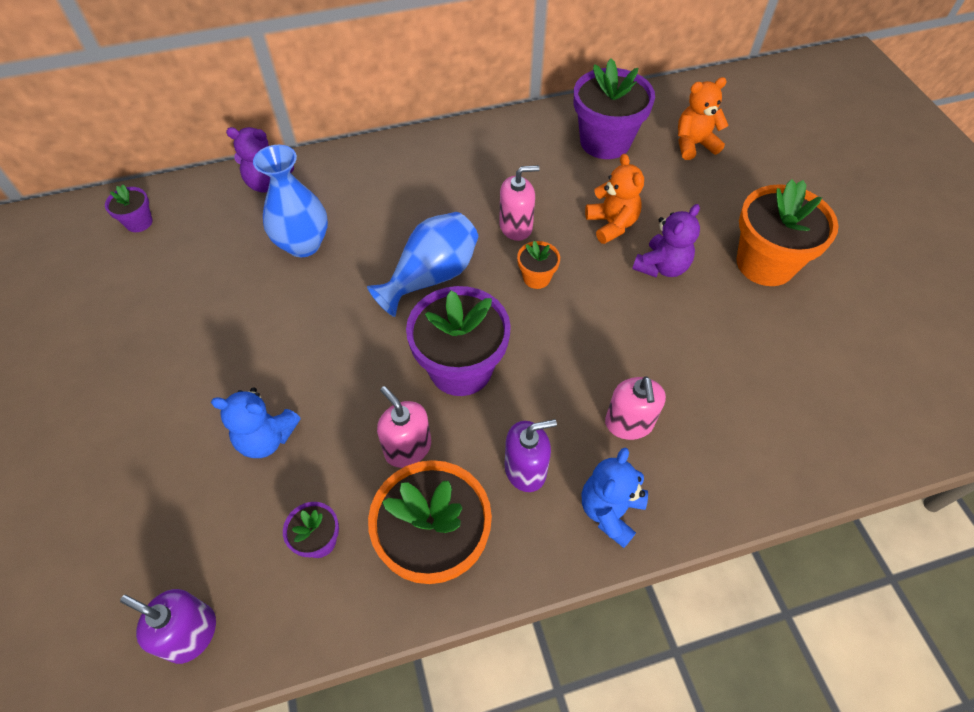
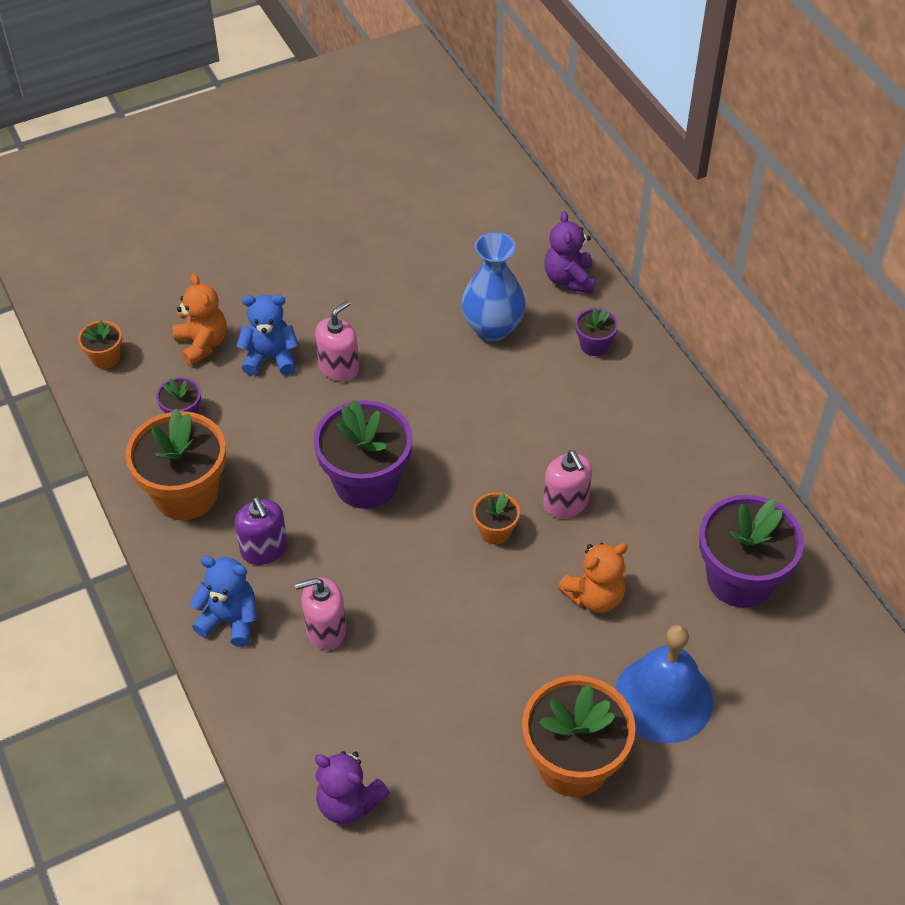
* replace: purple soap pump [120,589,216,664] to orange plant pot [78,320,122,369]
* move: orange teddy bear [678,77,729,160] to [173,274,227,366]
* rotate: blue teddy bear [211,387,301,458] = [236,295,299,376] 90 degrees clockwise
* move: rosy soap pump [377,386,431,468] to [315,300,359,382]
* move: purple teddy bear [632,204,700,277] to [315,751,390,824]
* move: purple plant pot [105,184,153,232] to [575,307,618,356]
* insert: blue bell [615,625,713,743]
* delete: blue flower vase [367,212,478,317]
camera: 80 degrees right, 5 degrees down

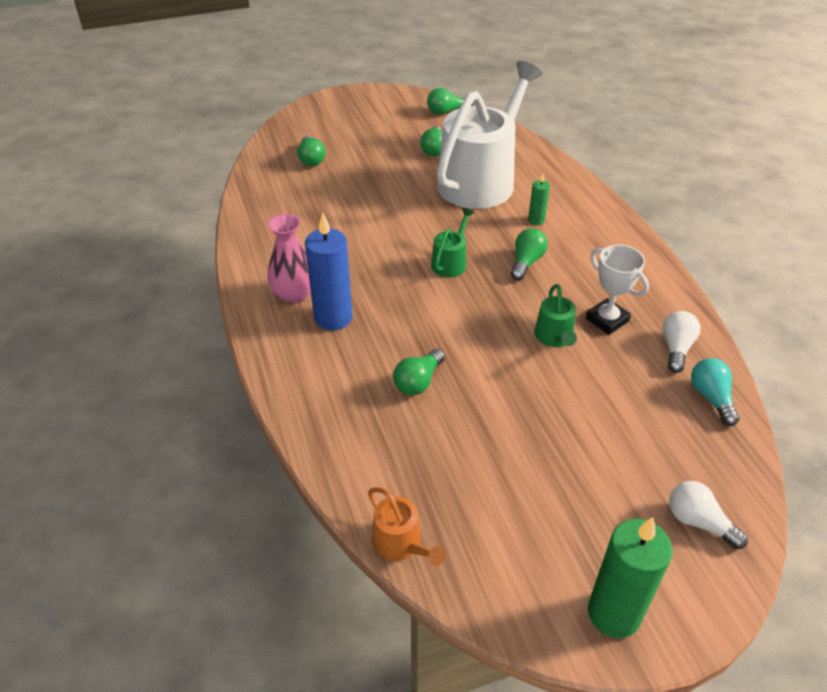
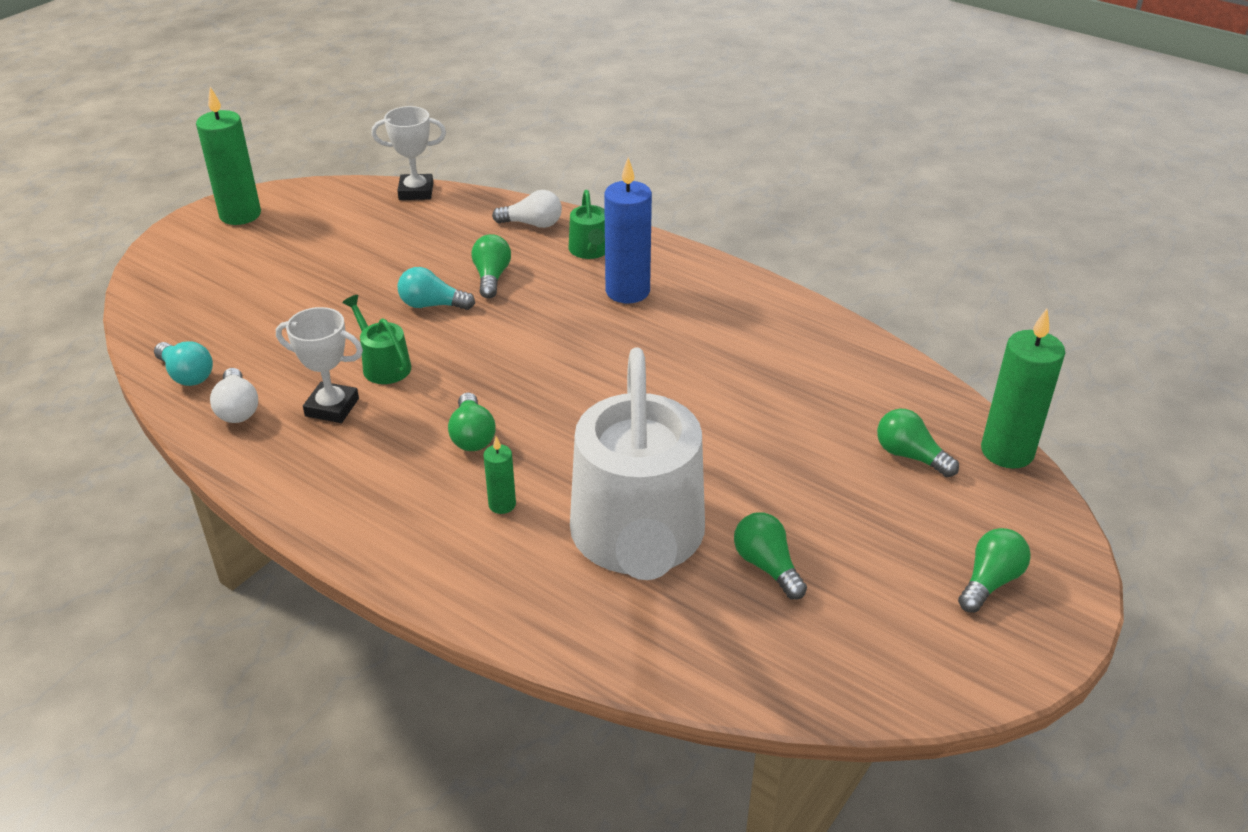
* replace: orange sprinkling can [368,487,446,566] to pure white trophy [371,106,446,200]
* insert: aqua bulb [397,267,475,310]
* move: pure white bulb [669,481,748,549] to [492,190,562,228]
* move: leaf-green sprinkling can [431,208,474,277] to [569,190,605,259]
* move: leaf-green bulb [427,88,473,115] to [958,528,1031,613]
* insert: leaf-green wax candle [981,309,1065,469]
* delete: rosy flower vase [267,214,311,304]
camera: 145 degrees right, 5 degrees down

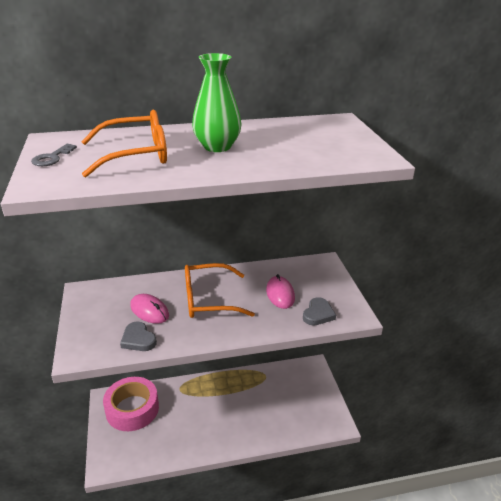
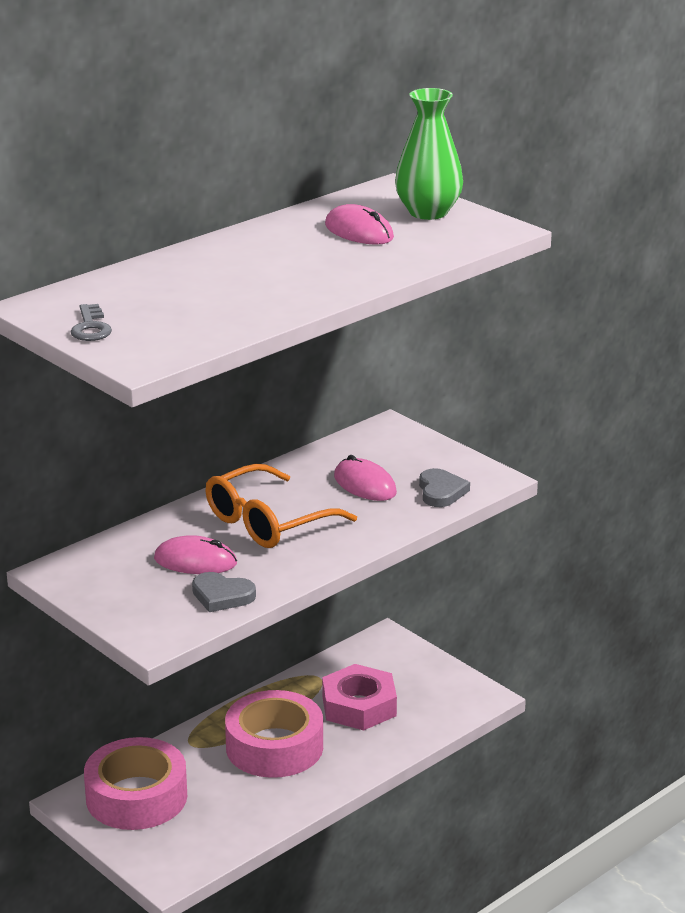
* insert: rosy roll of tape [225,690,323,778]
* insert: rosy hex nut [322,664,397,730]
* insert: rosy mouse [325,204,394,245]
* move: leaf-green flower vase [192,53,242,152] to [395,88,463,220]
* delete: orange glasses [81,110,167,177]
camera: 30 degrees left, 5 degrees down

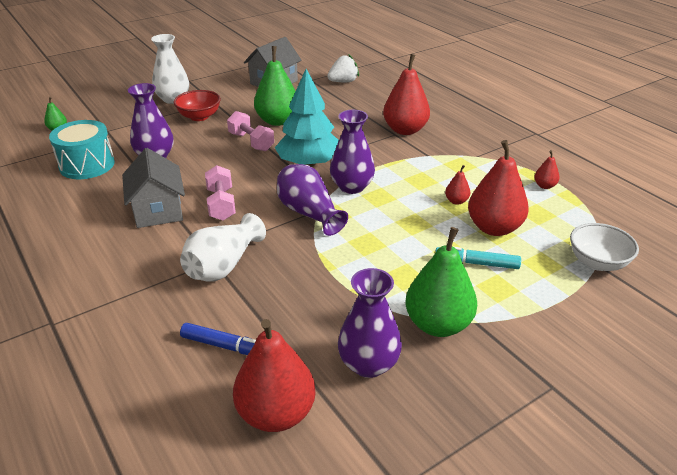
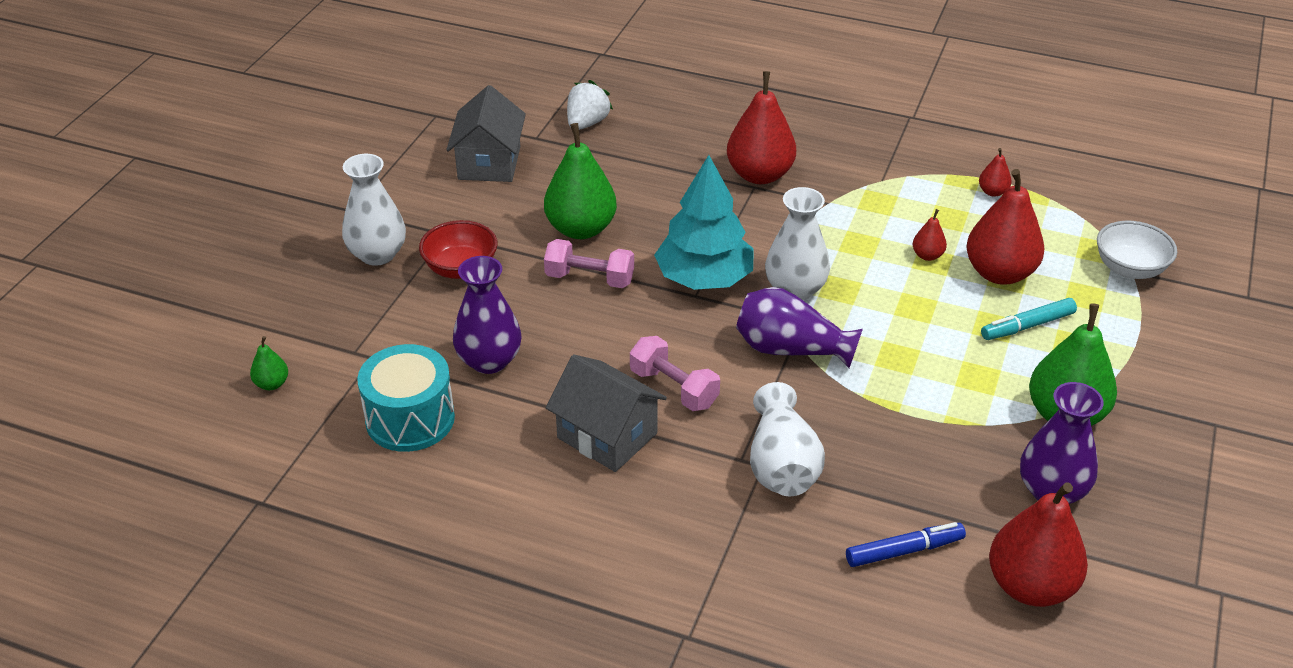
* recolor: purple flower vase [330,110,375,194] to pure white flower vase [765,187,830,300]
camera: 35 degrees left, 5 degrees up

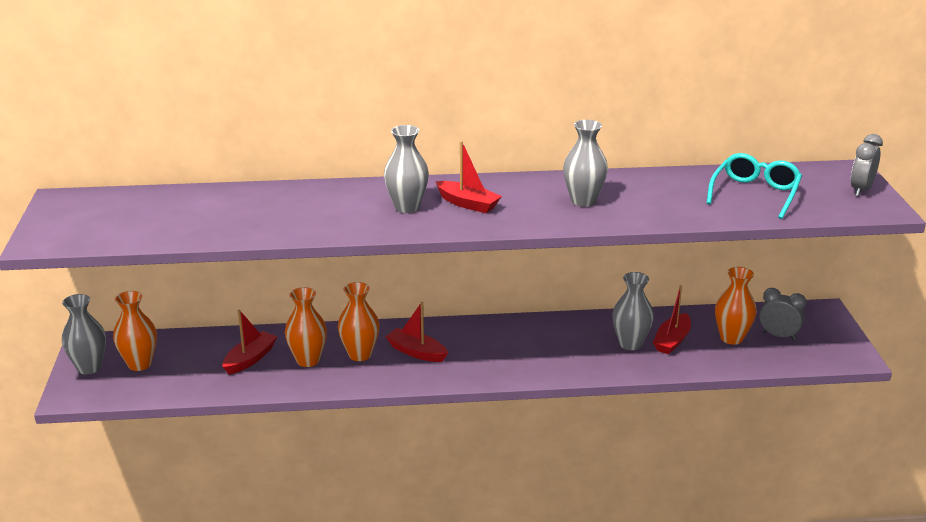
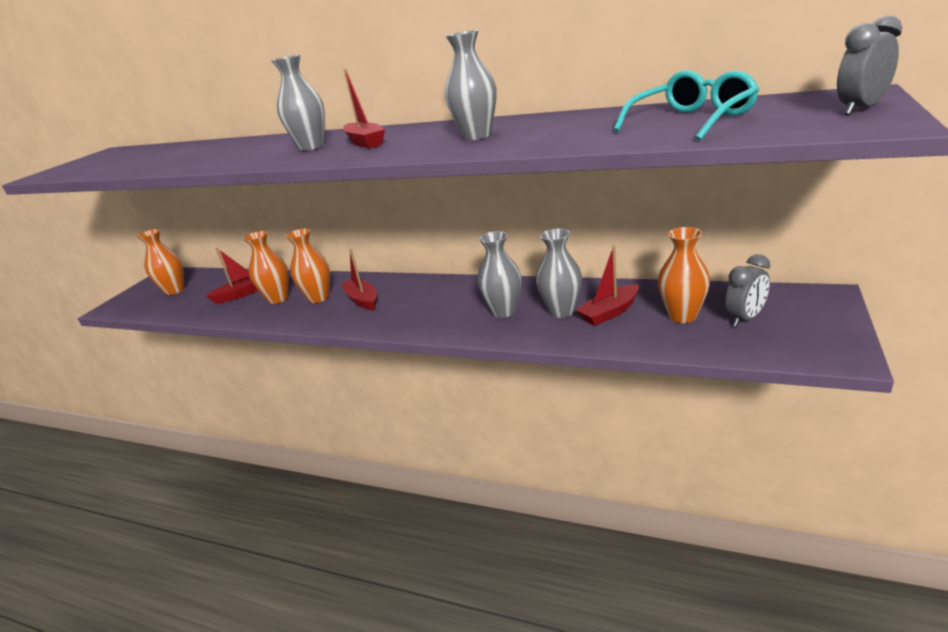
* move: grey flower vase [62,294,106,374] to [477,231,521,318]
* rotate: grey clock [759,288,806,340] = [725,254,770,327] 90 degrees clockwise
camera: 30 degrees right, 0 degrees up

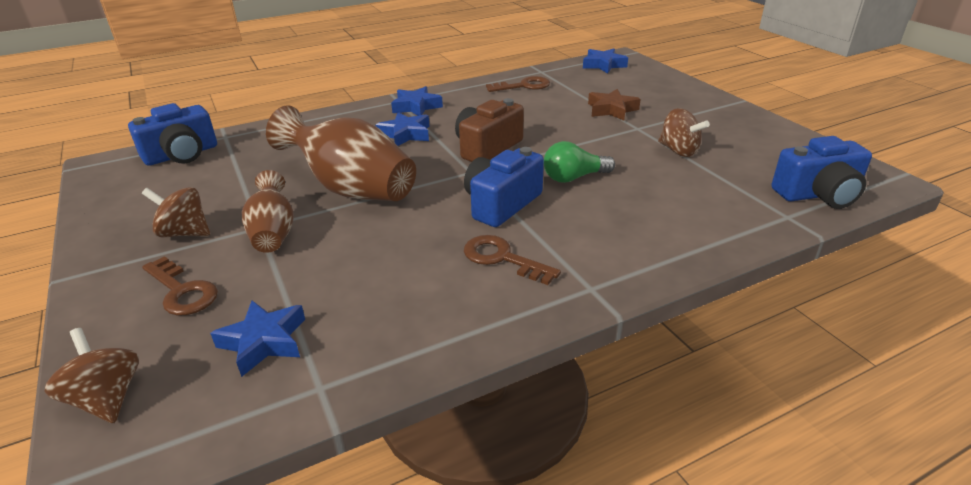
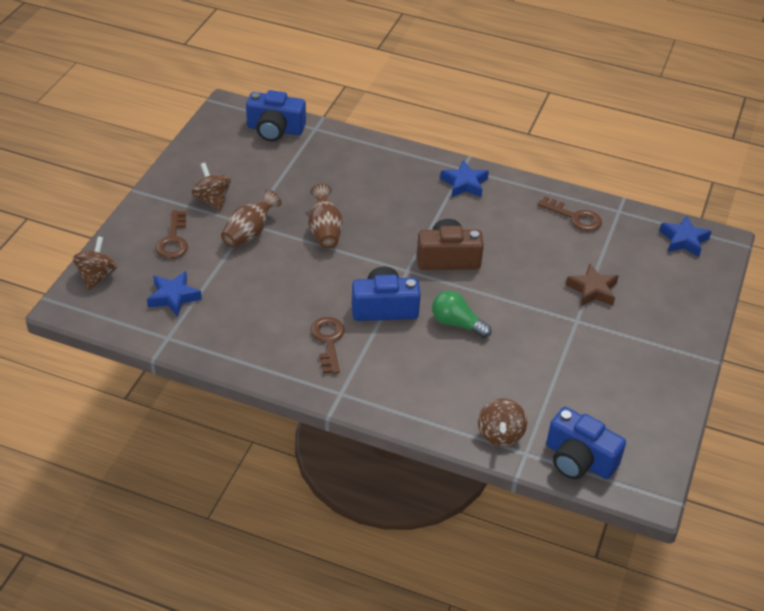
* resize: russet flower vase [266,105,416,201] = [308,184,343,248] x0.57
* move: russet toy top [658,108,710,157] to [478,399,527,446]
* delete: blue five-pointed star [375,112,430,146]
camera: 45 degrees right, 10 degrees up

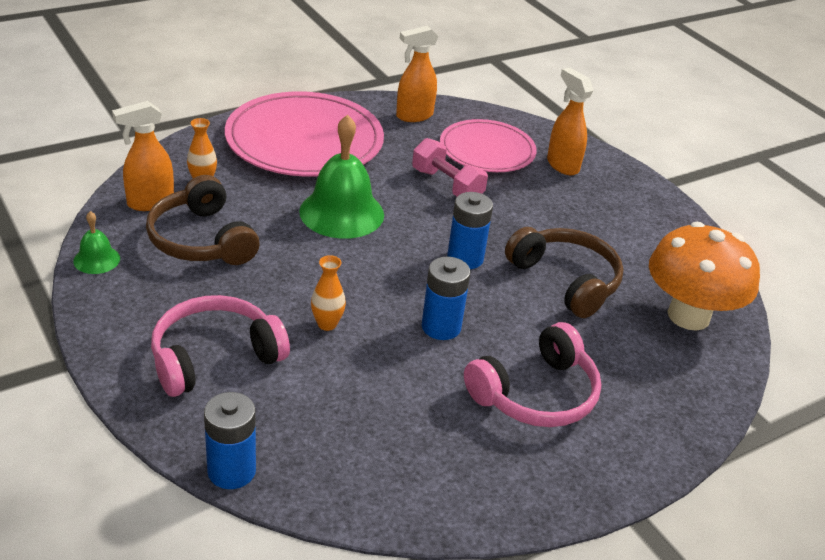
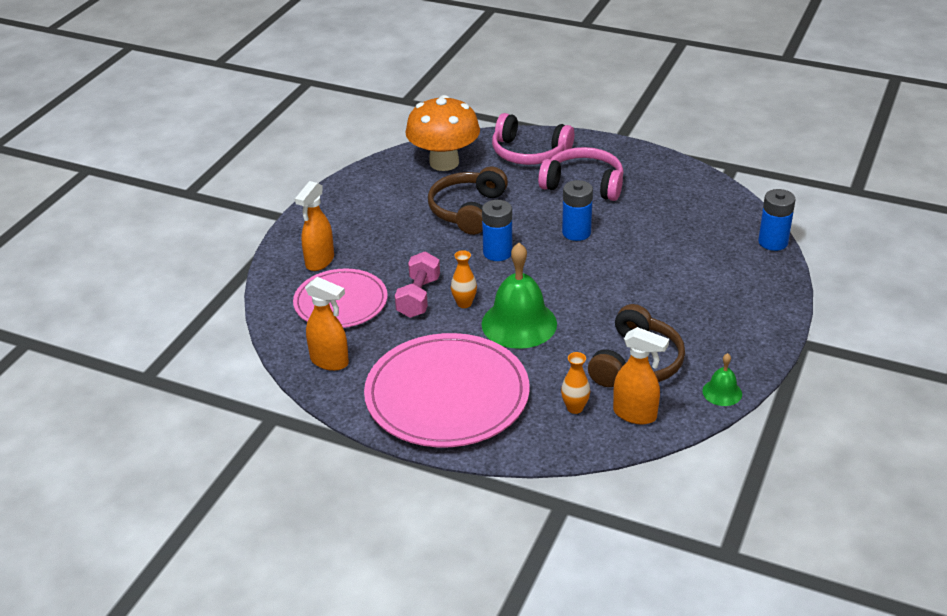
* move: orange flower vase [311,255,346,331] to [451,250,477,308]
* move: rosy over-ear headphones [151,295,290,397] to [492,113,574,165]
camera: 120 degrees left, 0 degrees up

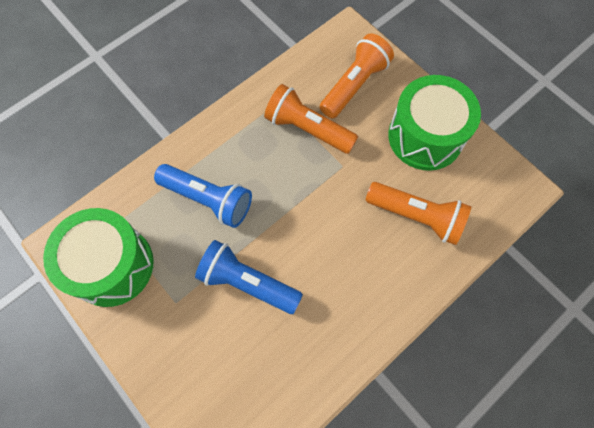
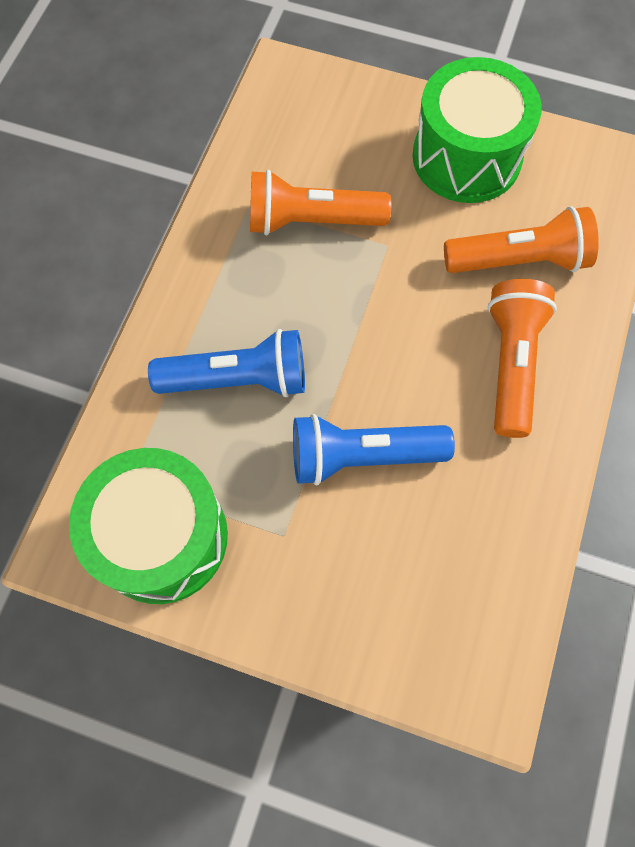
* move: orange flashlight [320,33,394,119] to [488,279,557,438]
camera: 30 degrees left, 0 degrees up

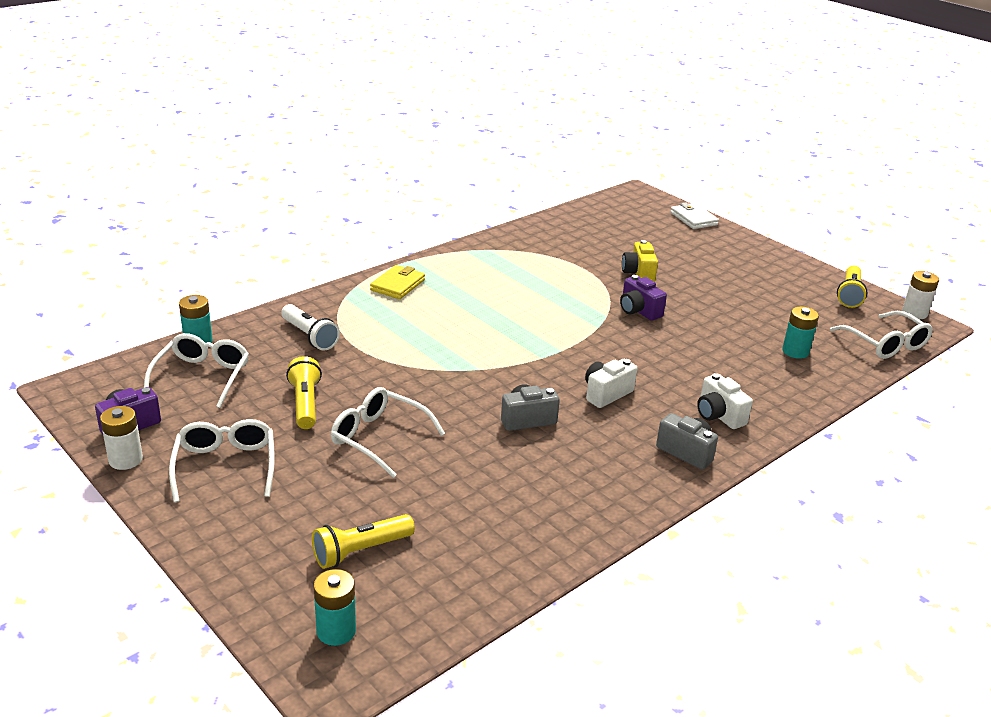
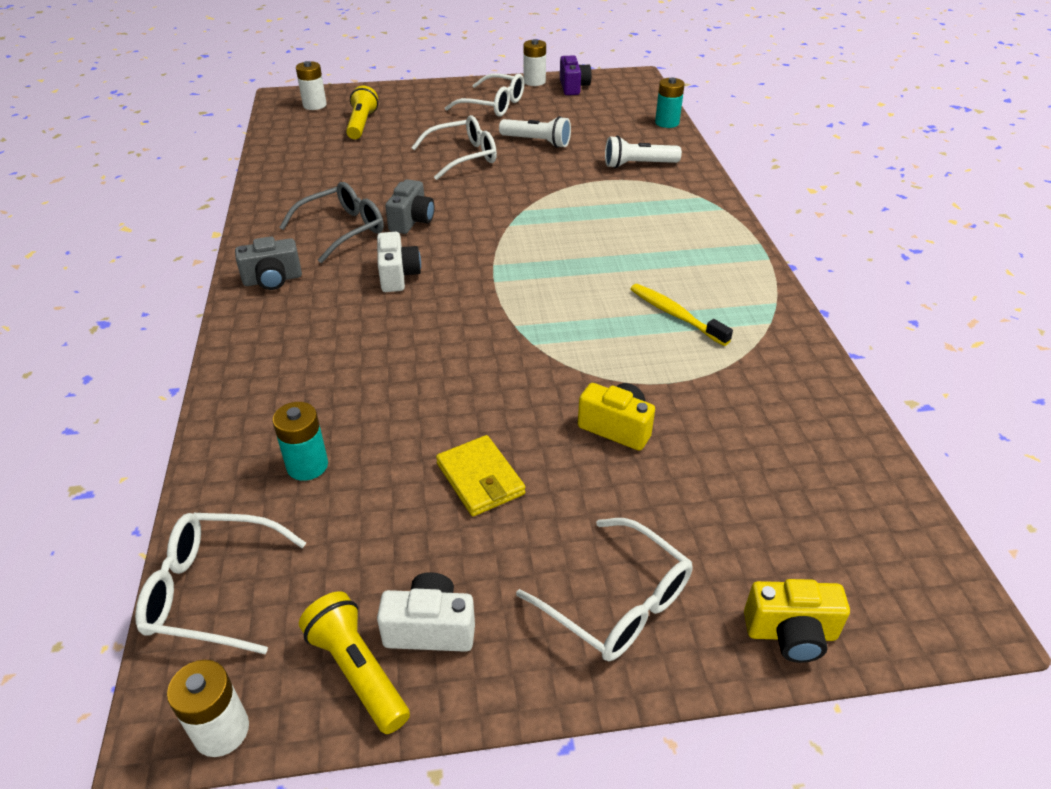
* insert: grey glasses [279,182,384,263]
* recolor: aqua battery [314,569,356,646] to pure white battery [296,61,327,110]
* move: pure white compact camera [697,373,753,429] to [377,572,475,652]
* move: yellow billfold [370,265,425,299] to [436,435,525,516]
* recolor: yellow flashlight [286,356,322,429] to pure white flashlight [499,116,571,148]
* move: pure white glasses [144,333,249,408] to [516,518,693,662]
* insert: yellow dental brush [630,284,733,346]
* replace: pure white billfold [670,203,719,229] to yellow compact camera [744,579,850,663]
* delete: purple compact camera [620,275,667,321]
camera: 125 degrees right, 10 degrees up

